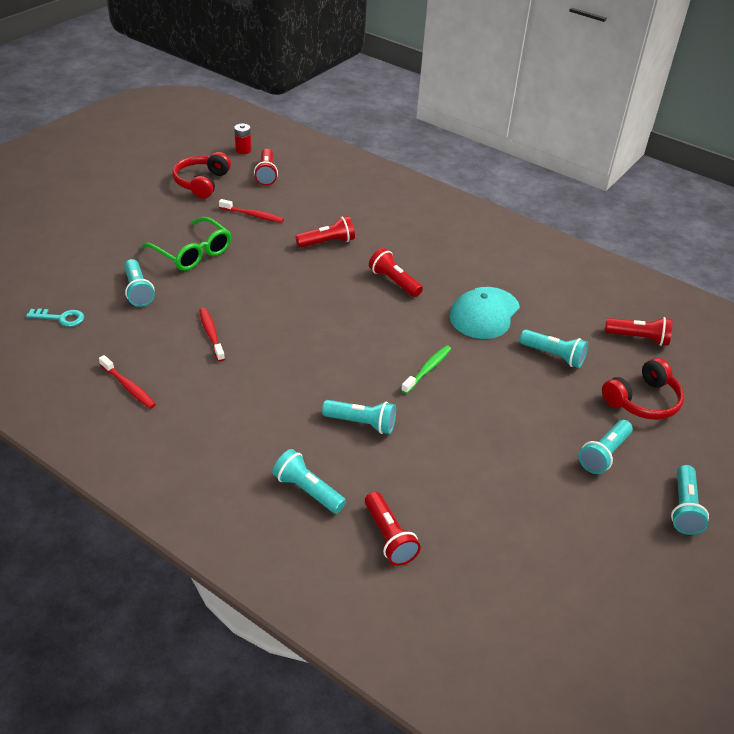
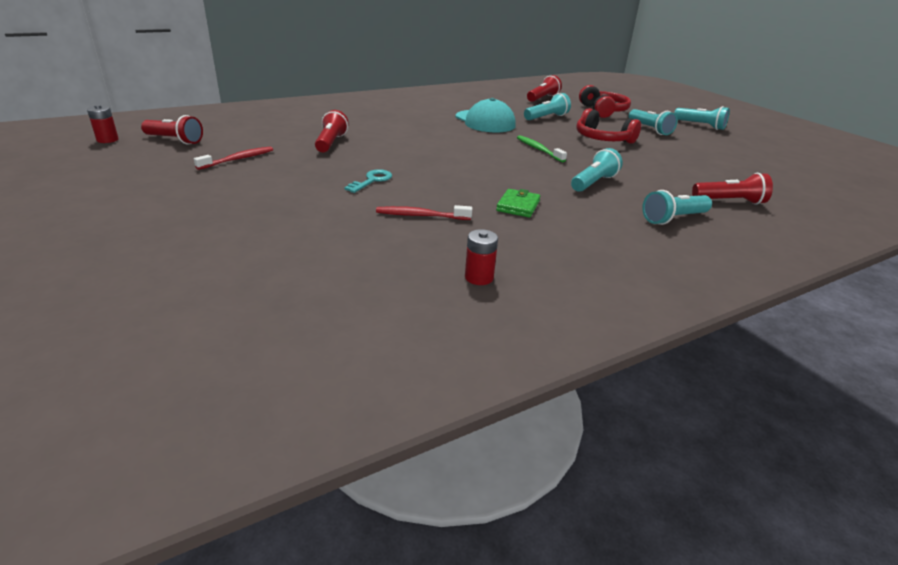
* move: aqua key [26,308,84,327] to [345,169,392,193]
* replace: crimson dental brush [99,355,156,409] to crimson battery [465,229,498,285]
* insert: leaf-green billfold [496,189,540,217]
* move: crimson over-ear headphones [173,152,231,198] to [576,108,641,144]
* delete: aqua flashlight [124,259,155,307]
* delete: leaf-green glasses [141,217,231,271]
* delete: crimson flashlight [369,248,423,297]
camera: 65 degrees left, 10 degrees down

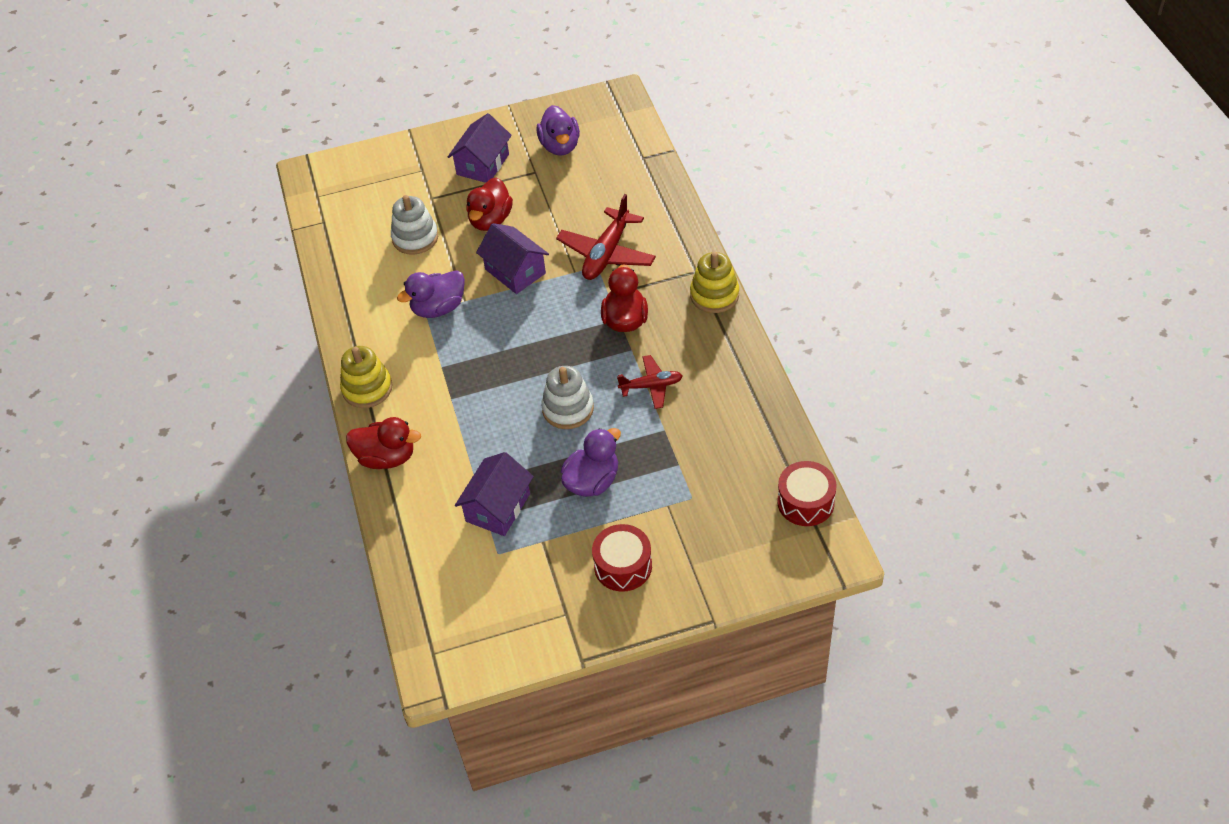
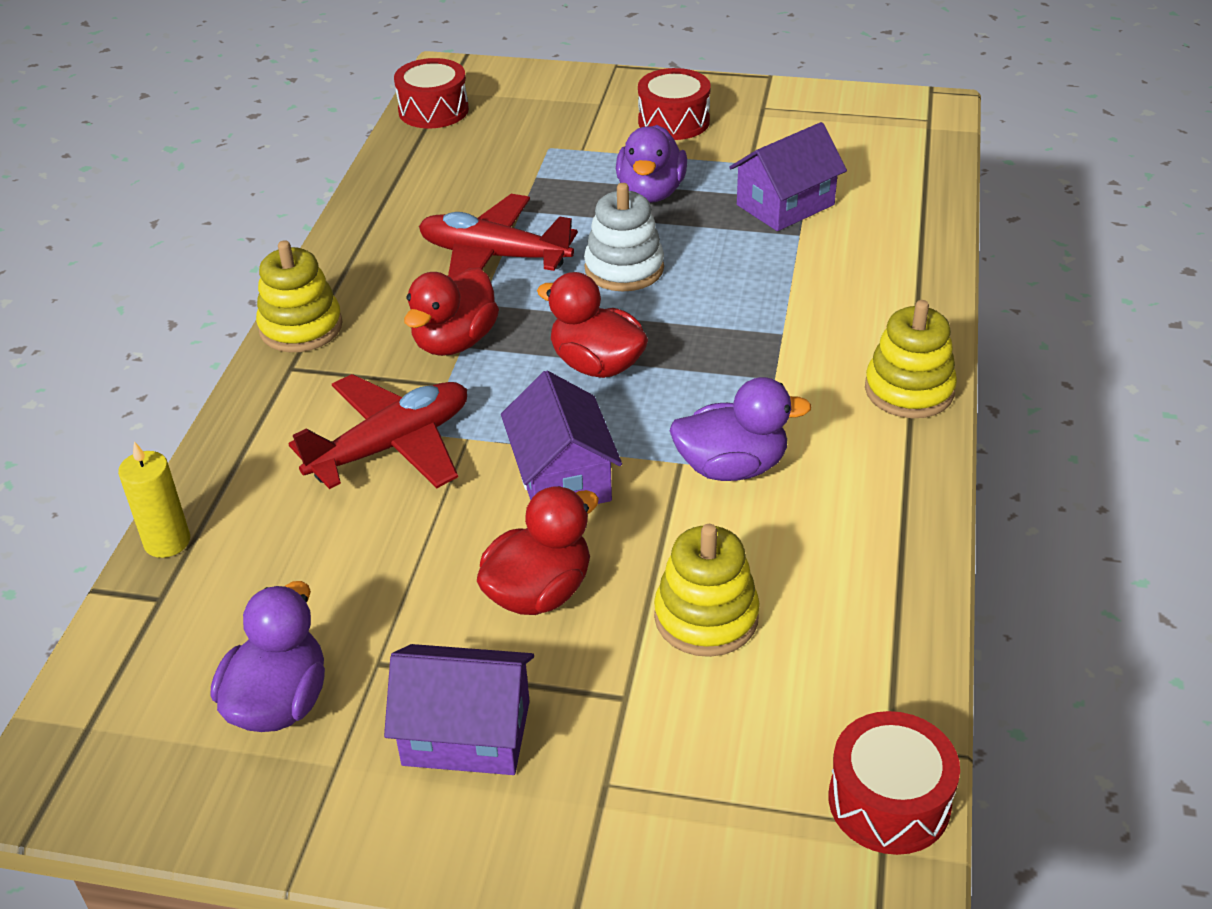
* insert: yellow wax candle [118,441,190,558]
* rotate: purple house [448,113,512,183] = [384,644,534,775] 45 degrees clockwise
* resize: crimson plane [617,355,683,409] = [419,194,577,279] x1.64
* move: crimson toy duck [346,417,421,469] to [537,272,648,378]
* rotate: purple toy duck [561,428,621,497] = [616,125,687,203] 60 degrees counterclockwise
* recolor: pure white ring stacker [391,195,438,255] to yellow ring stacker [654,524,760,657]
* insert: crimson drum [829,711,960,855]
camera: 155 degrees left, 10 degrees down

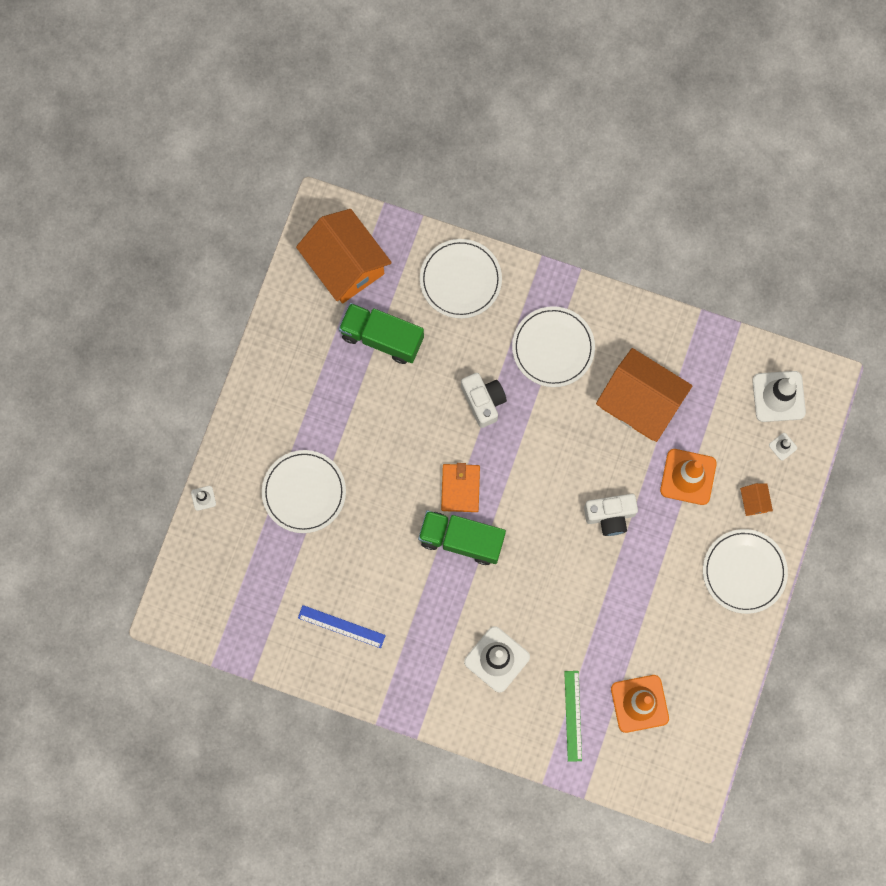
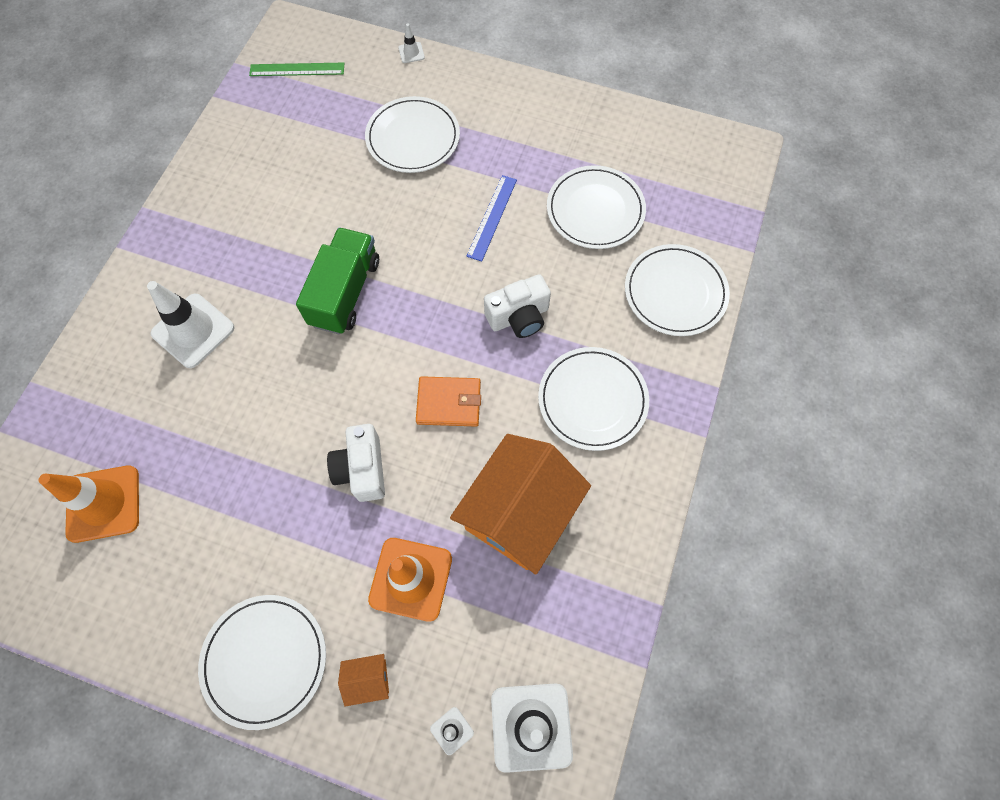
* move: leaf-green measuring stick [564,671,582,762] to [249,63,344,76]
* move: orange billfold [441,463,480,512] to [416,376,481,427]
* move: blue measuring stick [298,605,386,648] to [466,175,517,261]
* replace: leaf-green toy truck [339,303,424,364] to pure white flat dish [547,165,646,249]
* delete: orange house [296,209,392,303]
camera: 90 degrees right, 10 degrees down

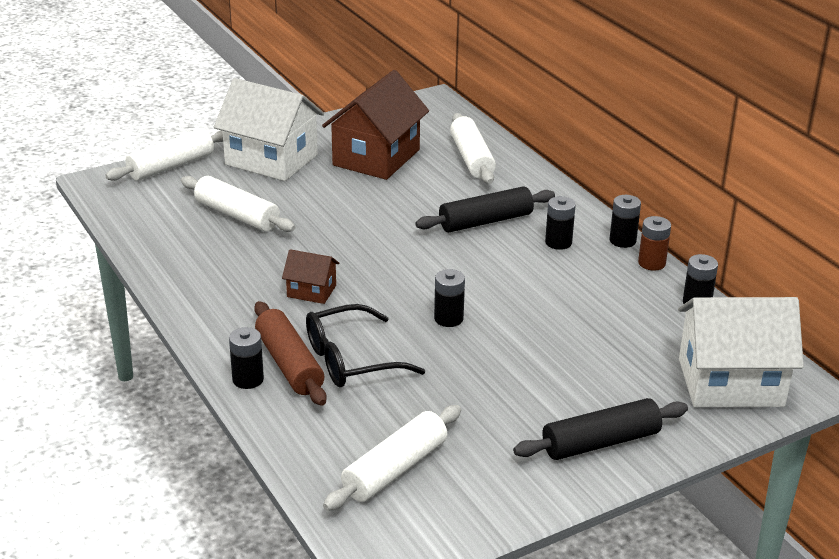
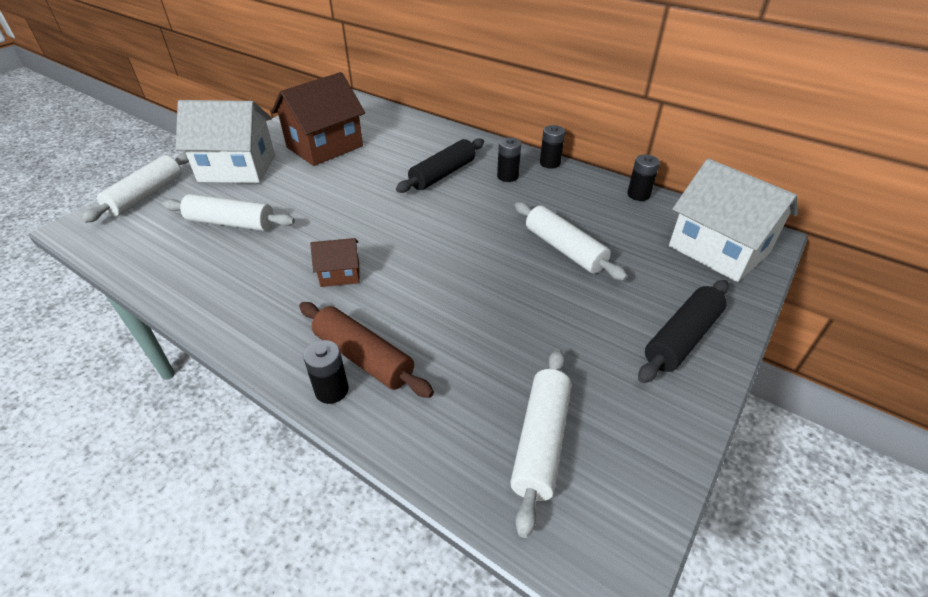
* rotate: russet house [322,70,429,180] = [271,72,365,166] 45 degrees clockwise
* move: pure white pastry roller [450,113,496,184] to [515,202,628,281]
* rotate: pure white house [678,297,804,407] = [669,159,798,282] 75 degrees clockwise
* delete: ebony glasses [306,304,425,387]
* delete: ebony battery [434,269,465,327]
* delete: russet battery [638,216,671,271]
camera: 25 degrees left, 10 degrees up

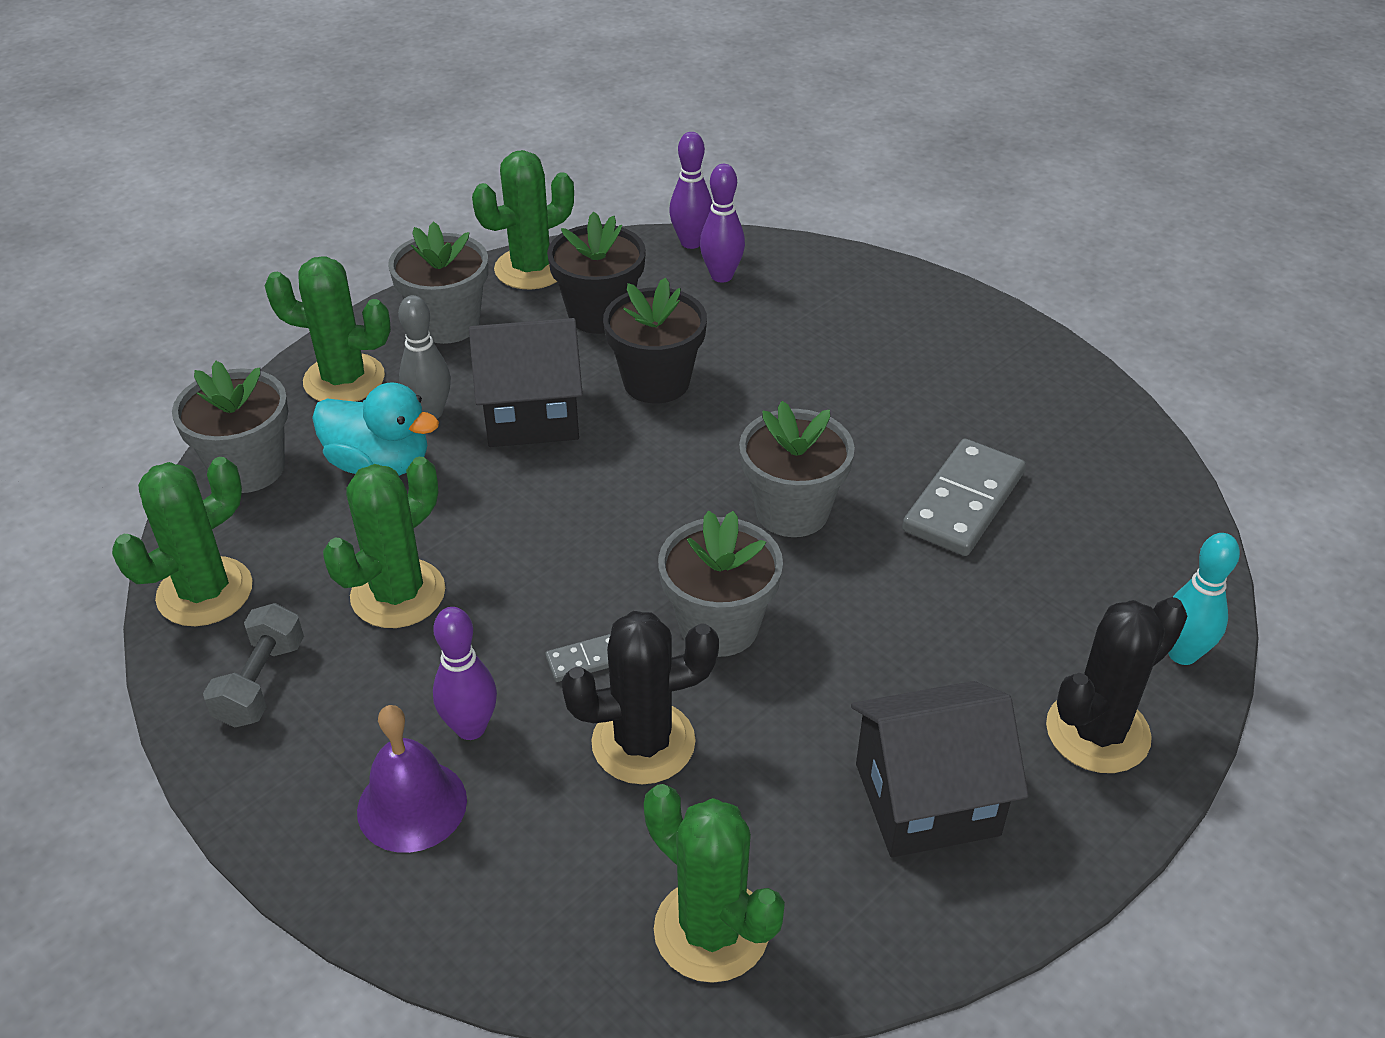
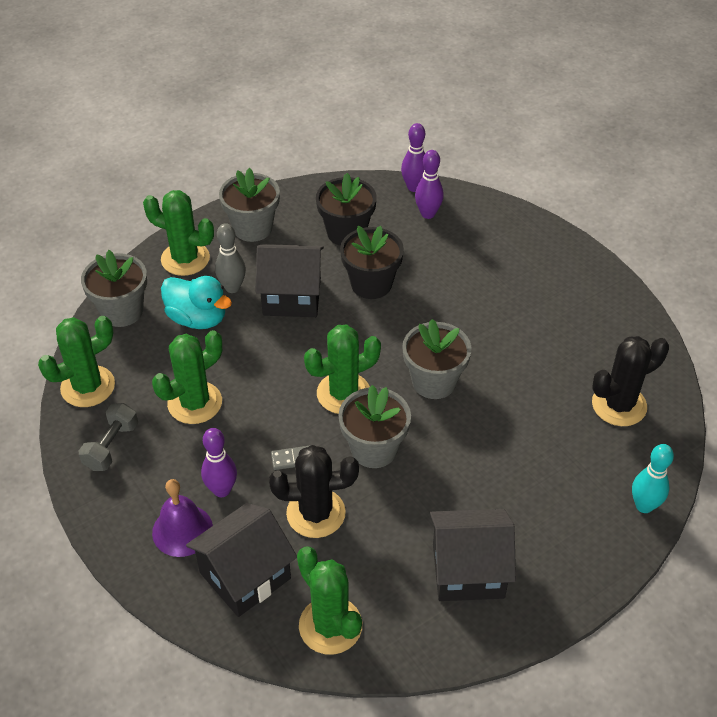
* insert: ebony house [186,503,297,617]
* move: leaf-green prickly plant [472,150,574,289] to [304,325,381,414]
* move: ebony prickly plant [1046,597,1188,773] to [592,336,669,426]
* delete: grey domino [902,438,1026,556]
camera: 10 degrees right, 5 degrees up

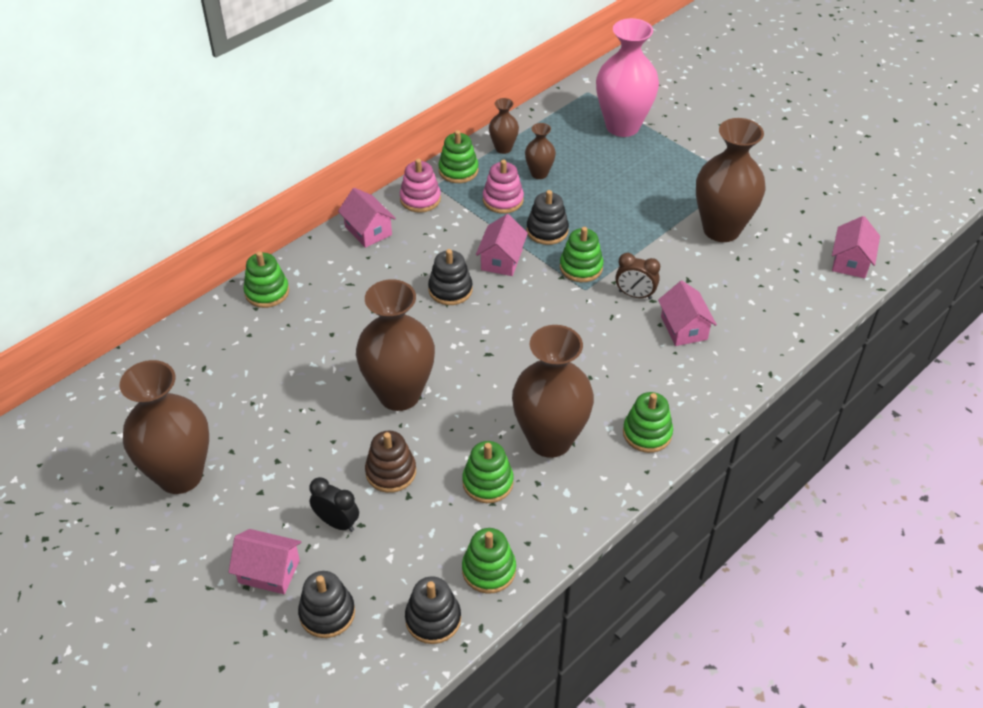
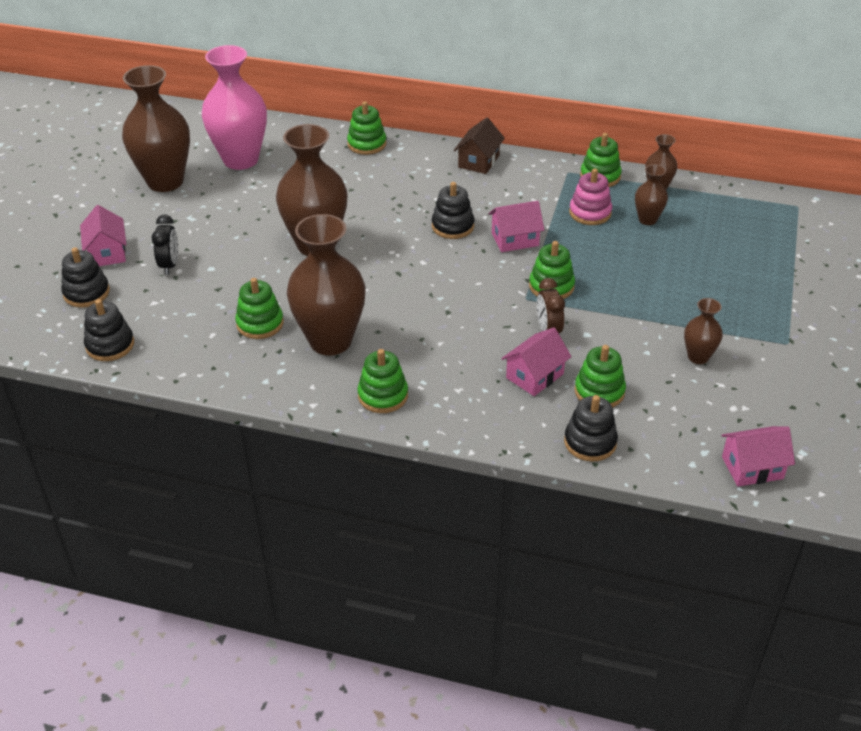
* move: rosy flower vase [596,18,659,137] to [202,45,267,170]
* recolor: rosy house [338,188,396,248] to russet house [454,117,505,174]
* move: ebony ring stacker [526,190,569,245] to [564,395,618,462]
* move: leaf-green ring stacker [462,528,516,594] to [574,345,626,407]
* resize: russet flower vase [696,118,766,242] = [684,298,723,364] x0.48
* delete: russet ring stacker [365,431,416,493]
* delete: rosy ring stacker [400,159,441,213]
camera: 60 degrees right, 5 degrees down

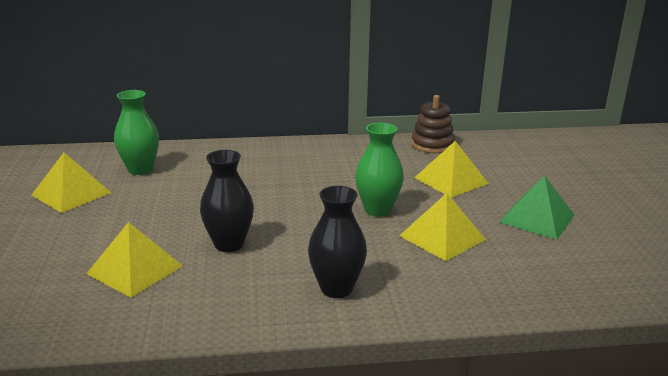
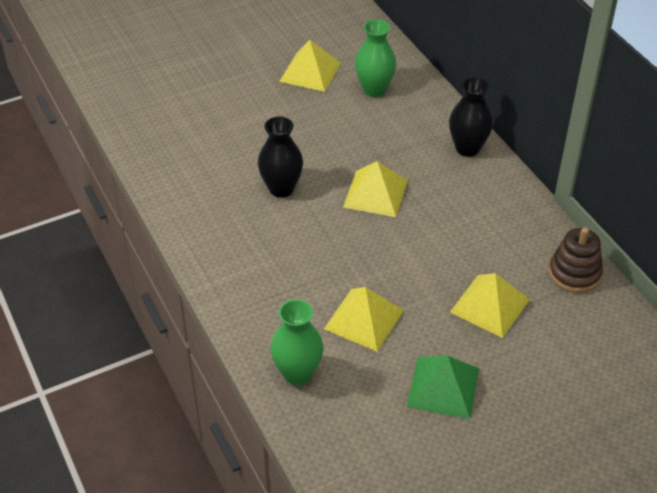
* move: leaf-green flower vase [355,123,404,217] to [270,299,324,385]
* move: yellow solid pyramid [86,222,183,297] to [343,161,408,217]
* move: ebony flower vase [308,186,367,298] to [449,77,493,157]
camera: 70 degrees right, 20 degrees up

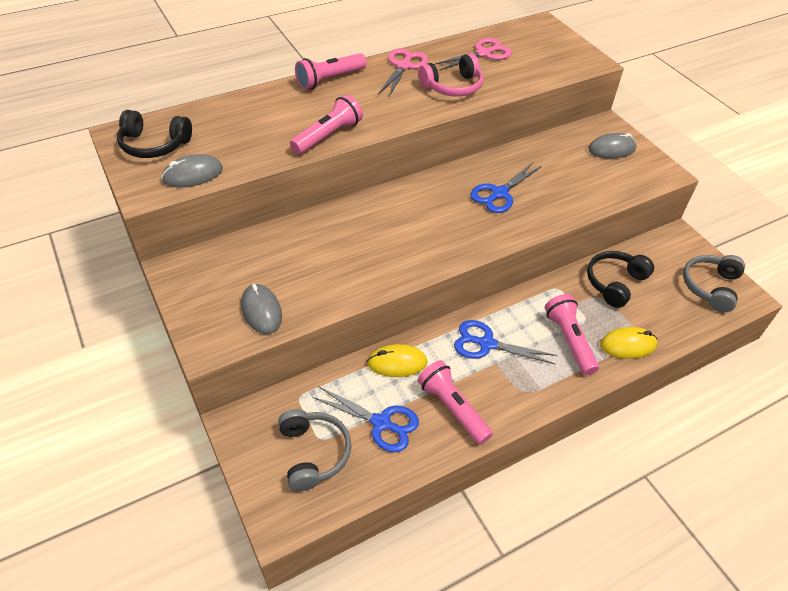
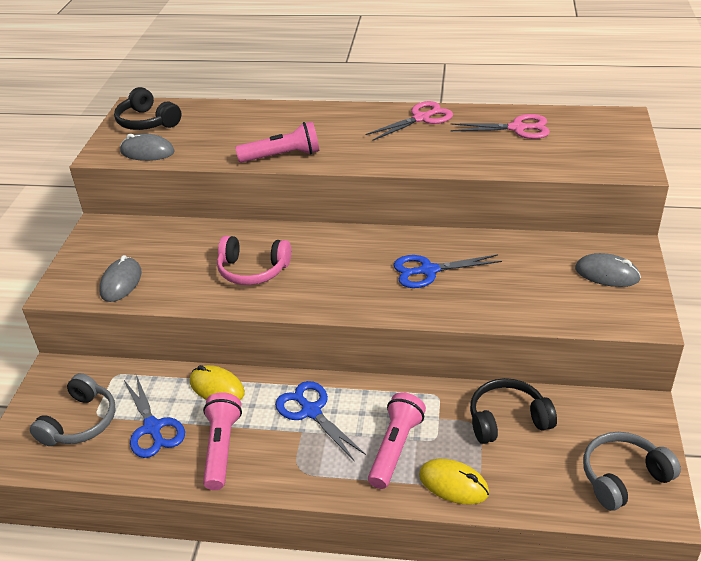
* move: rosy over-ear headphones [418,53,484,97] to [217,236,291,285]
* delete: rosy flashlight [295,53,367,90]
camera: 40 degrees right, 10 degrees down

